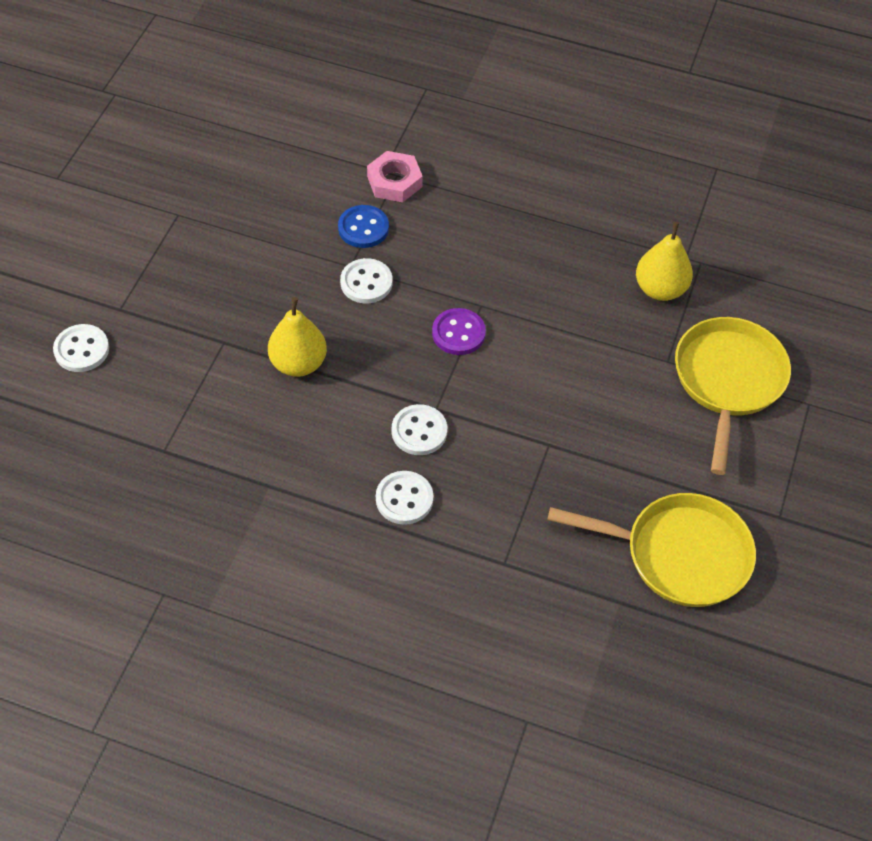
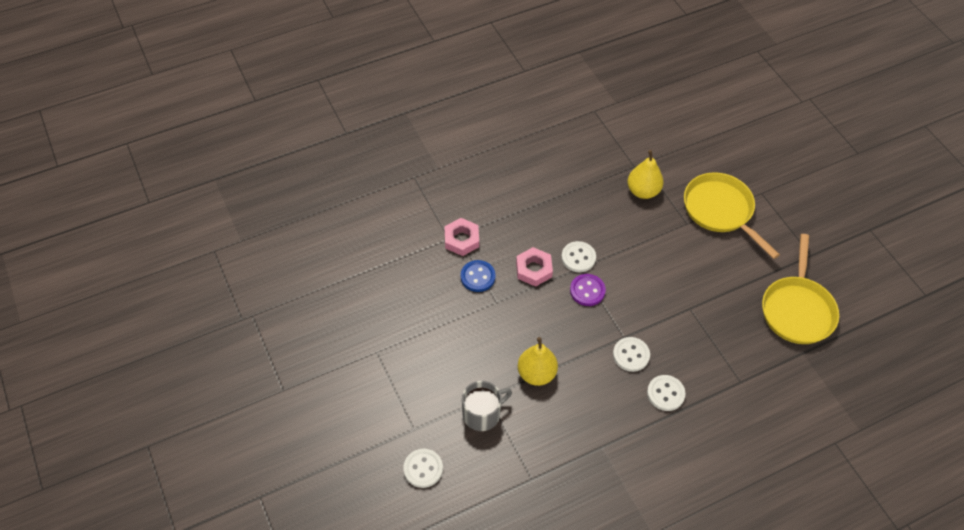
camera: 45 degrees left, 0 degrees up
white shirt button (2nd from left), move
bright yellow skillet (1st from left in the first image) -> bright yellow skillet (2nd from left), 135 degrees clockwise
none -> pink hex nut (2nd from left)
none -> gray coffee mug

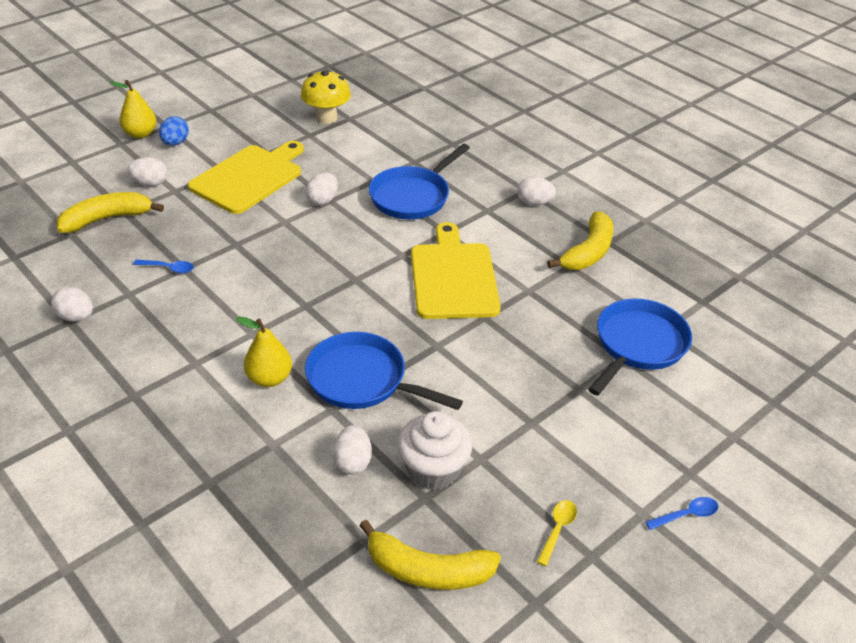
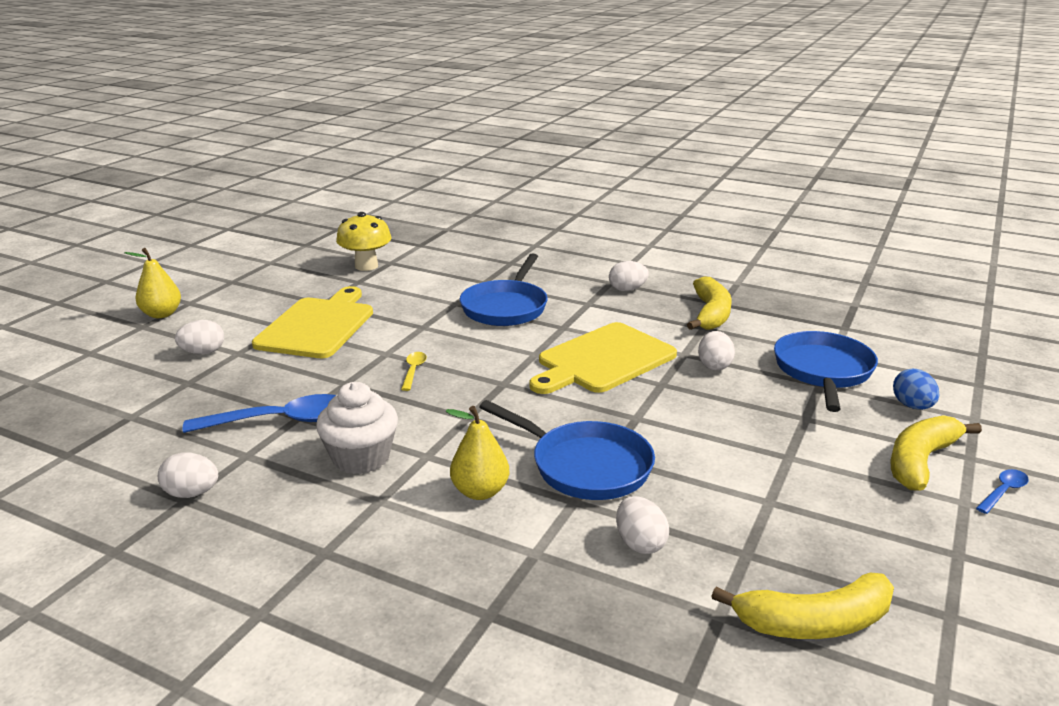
camera: 20 degrees left, 15 degrees down
royal blue egg shape, move
white egg shape (3rd from left in the first image) -> white egg shape (5th from left), move
bright yellow banana fruit (1st from left in the first image) -> bright yellow banana fruit (3rd from left), move
bright yellow bread board (2nd from left), 105 degrees counterclockwise
royal blue spoon (1st from left), x2.06
royal blue skillet (1st from left in the first image) -> royal blue skillet (2nd from left), 150 degrees counterclockwise
white fairy cake, move
bright yellow spoon, move

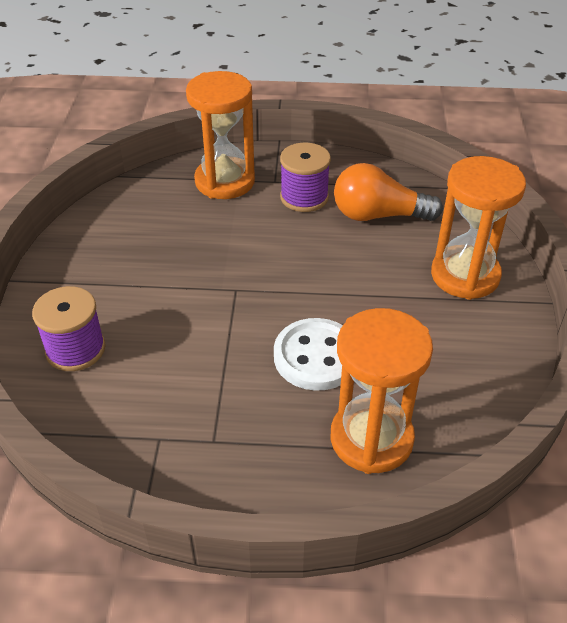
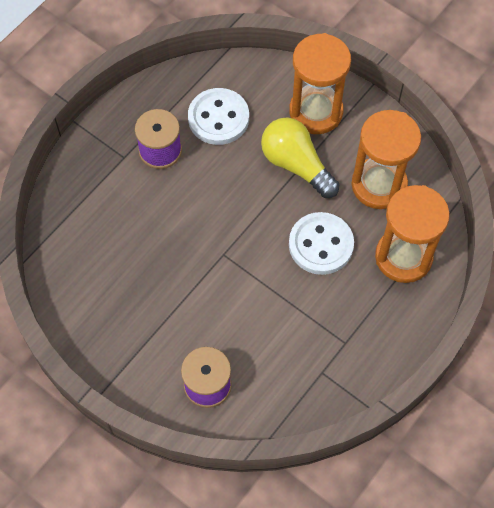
camera: 55 degrees left, 20 degrees up
bright orange hourglass (1st from left in the first image) -> bright orange hourglass (2nd from left), move
bright orange lightbulb -> white shirt button (1st from left)
none -> bright yellow lightbulb

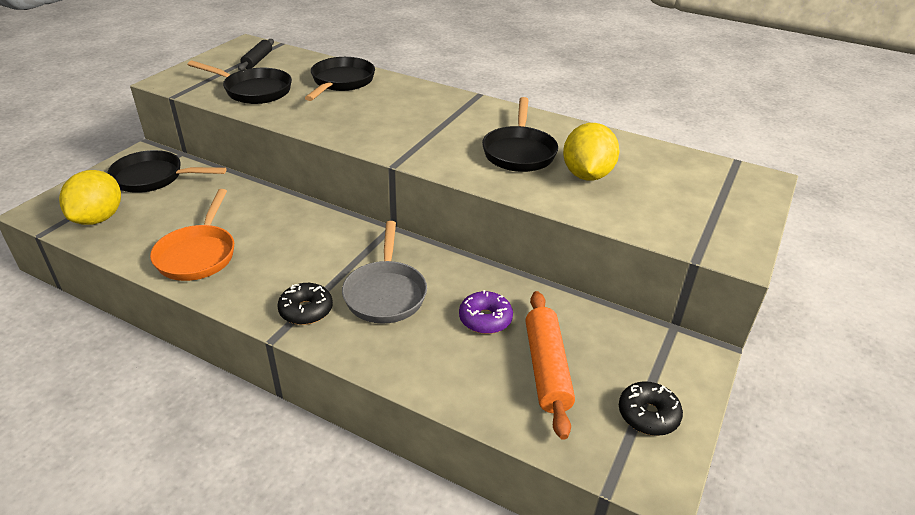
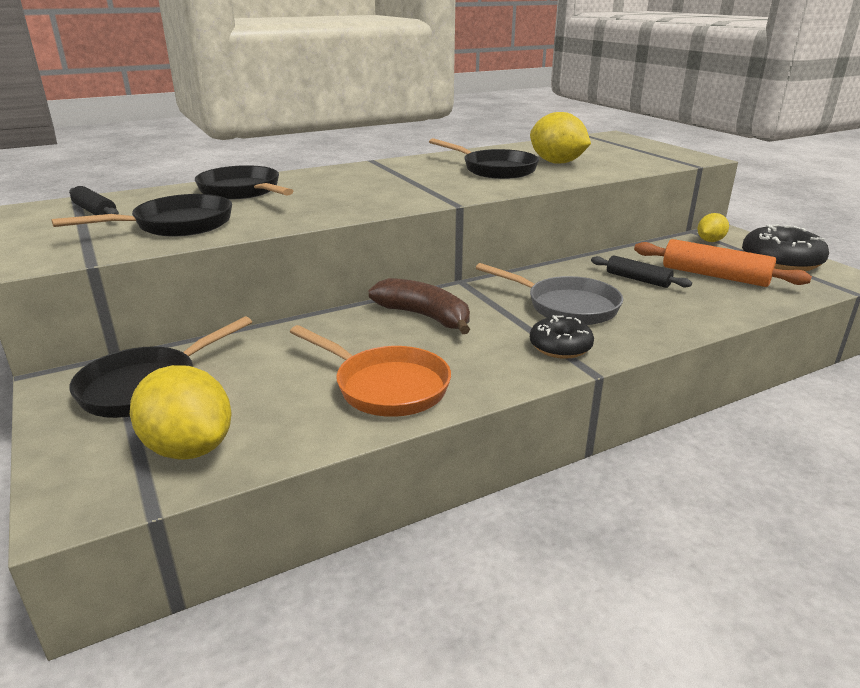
camera: 55 degrees left, 10 degrees down
royal purple glazed donut -> black dough roller (2nd from left)
black glazed donut (2nd from left), x1.60
none -> bright yellow toy lemon (3rd from left)
none -> dark brown banana fruit

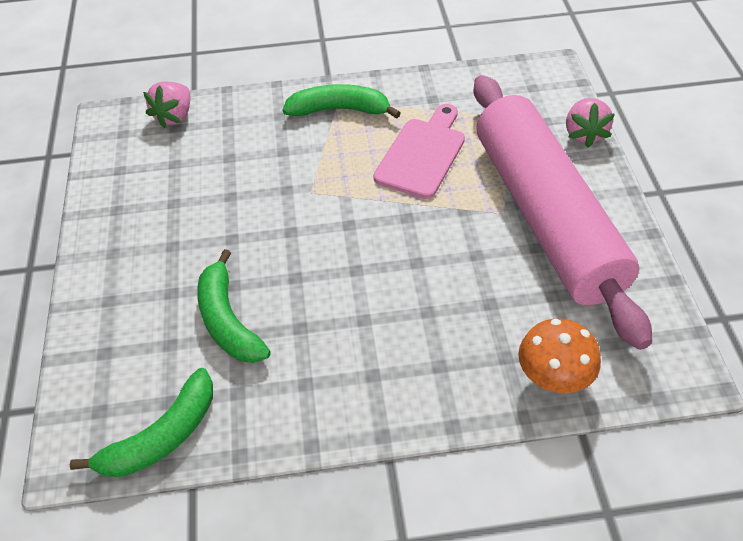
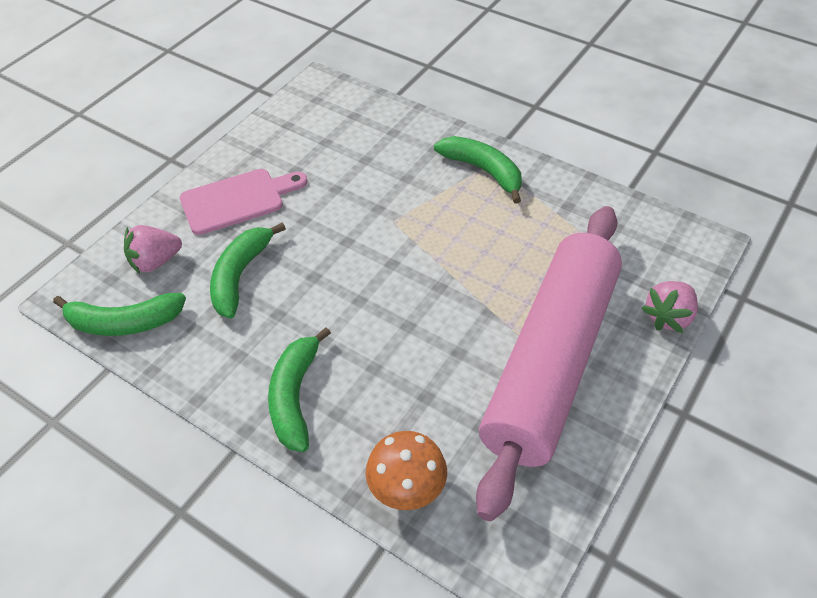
camera: 40 degrees right, 0 degrees up
pink strawberry (1st from left), move
pink bread board, move
none -> emerald banana fruit (3rd from left)

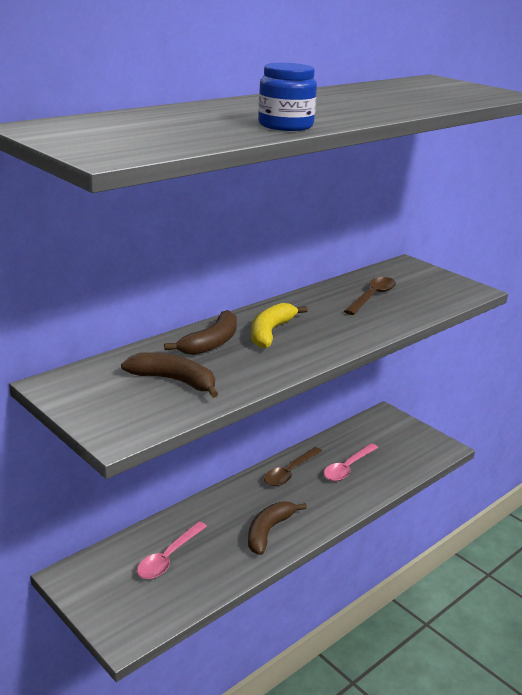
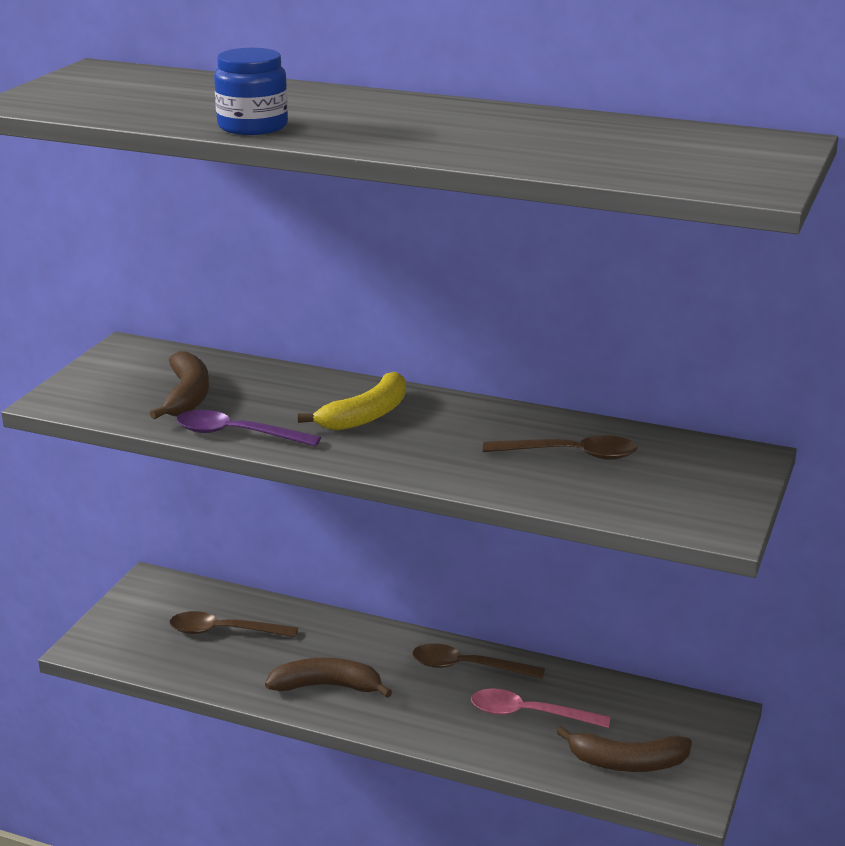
camera: 65 degrees right, 0 degrees up
bright yellow banana fruit, 135 degrees clockwise
dark brown banana fruit (2nd from left in the first image) -> dark brown banana fruit (3rd from left), move
pink spoon (1st from left) -> dark brown spoon (1st from left)
none -> royal purple spoon

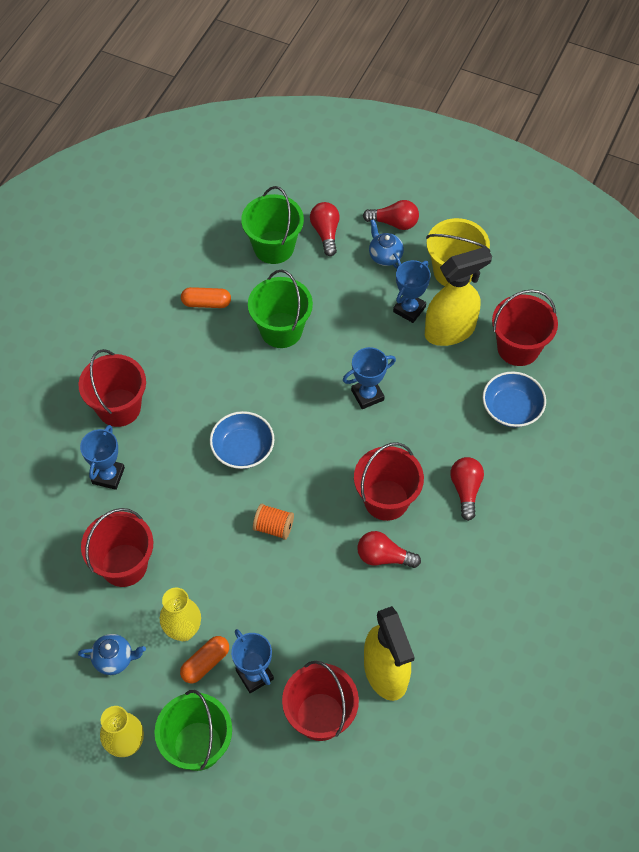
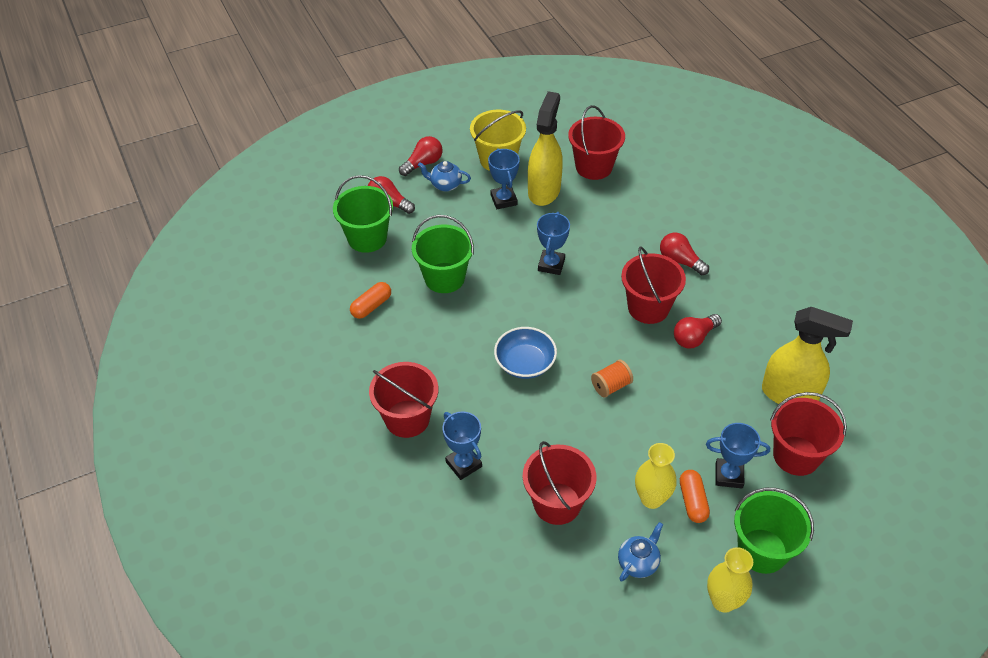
camera: 50 degrees left, 10 degrees down
royal blue deep dish (2nd from left) -> none

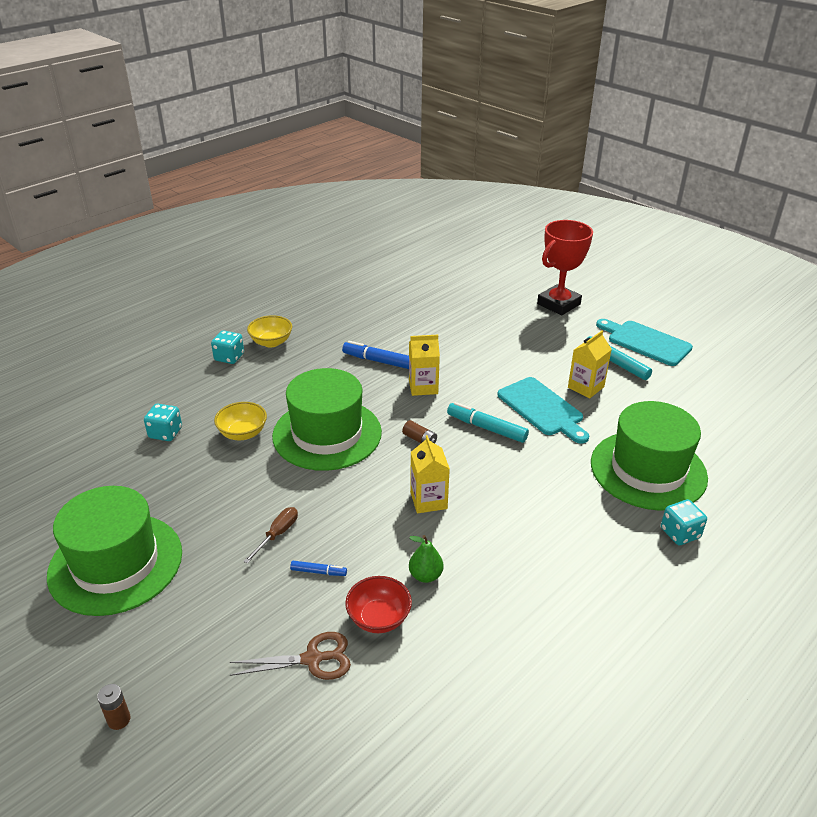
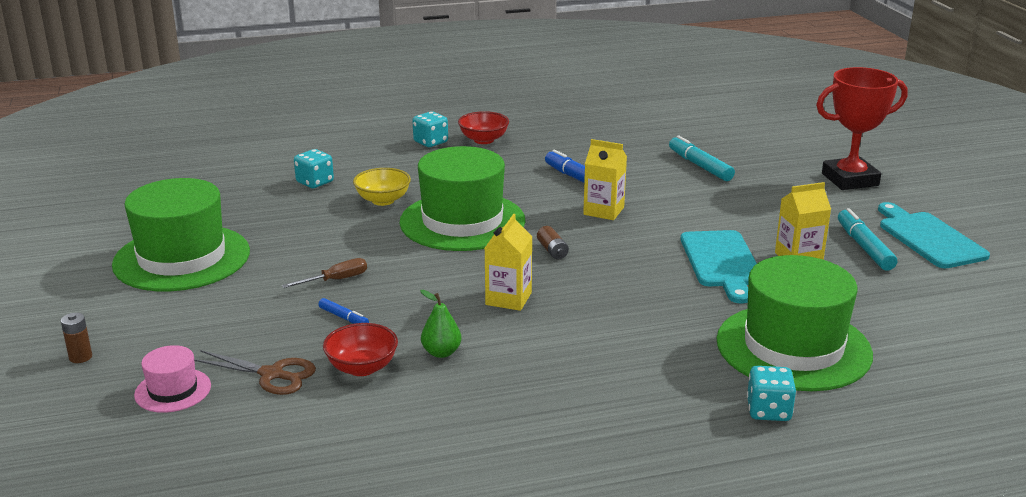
camera: 30 degrees right, 10 degrees down
bright yellow deep dish (2nd from left) -> crimson deep dish (2nd from left)
aqua marker (1st from left), move
none -> pink tall hat

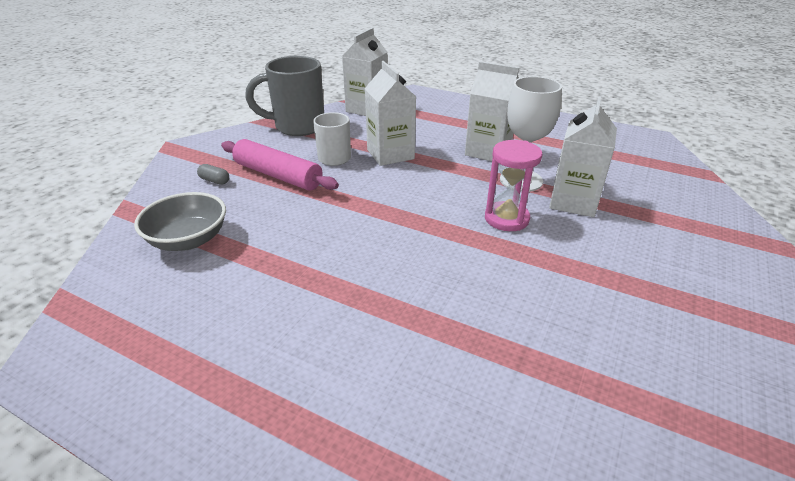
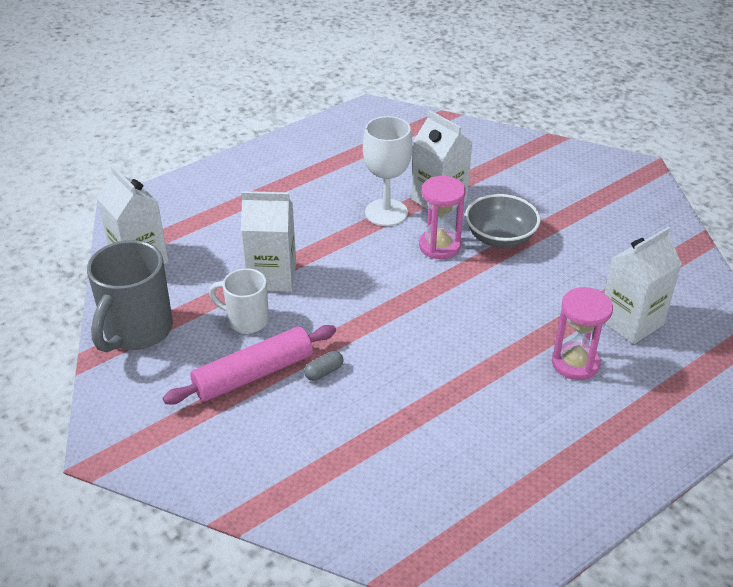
camera: 65 degrees left, 5 degrees up
white milk carton (3rd from left in the first image) -> white milk carton (4th from left), move
gray pill shape, move
gray deep dish, move
none -> pink hourglass (2nd from left)

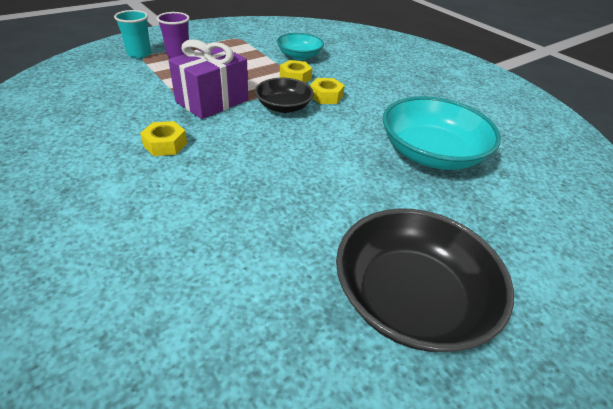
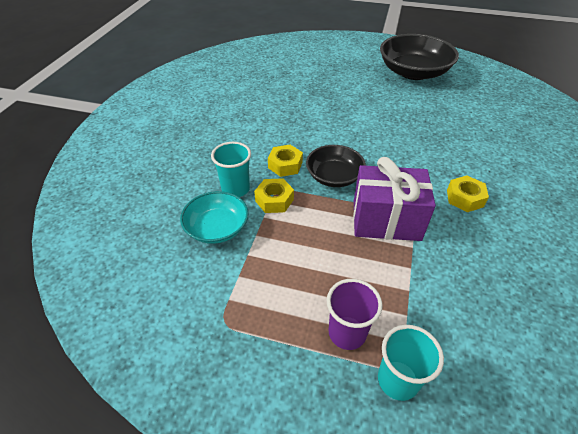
camera: 125 degrees left, 5 degrees up
aqua deep dish (2nd from left) -> none
none -> aqua beaker (1st from left)

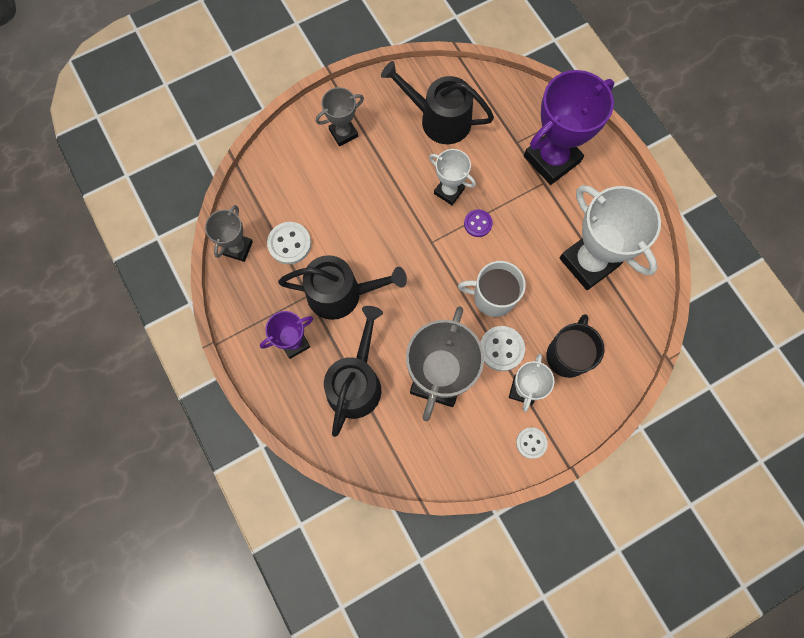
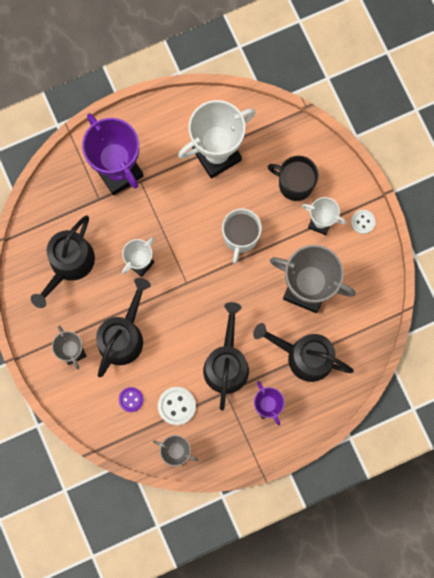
camera: 85 degrees left, 5 degrees up
royal purple shirt button, move
white shirt button (2nd from left) -> none
none -> black watering pot (2nd from left)

